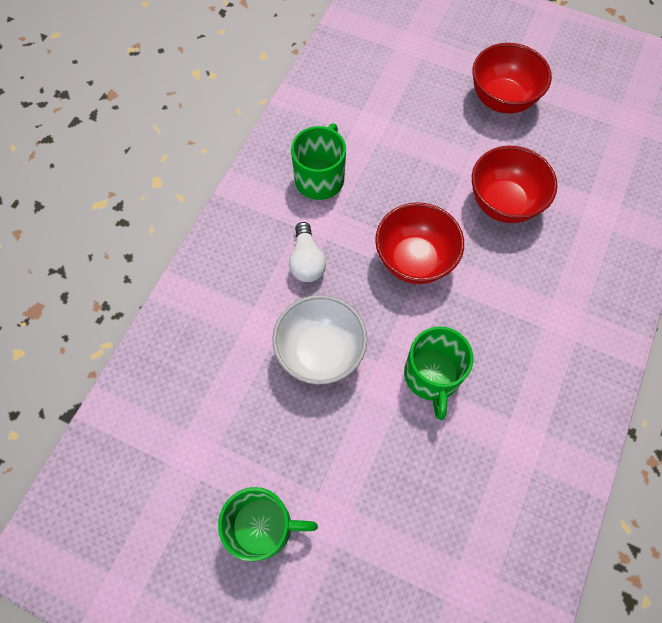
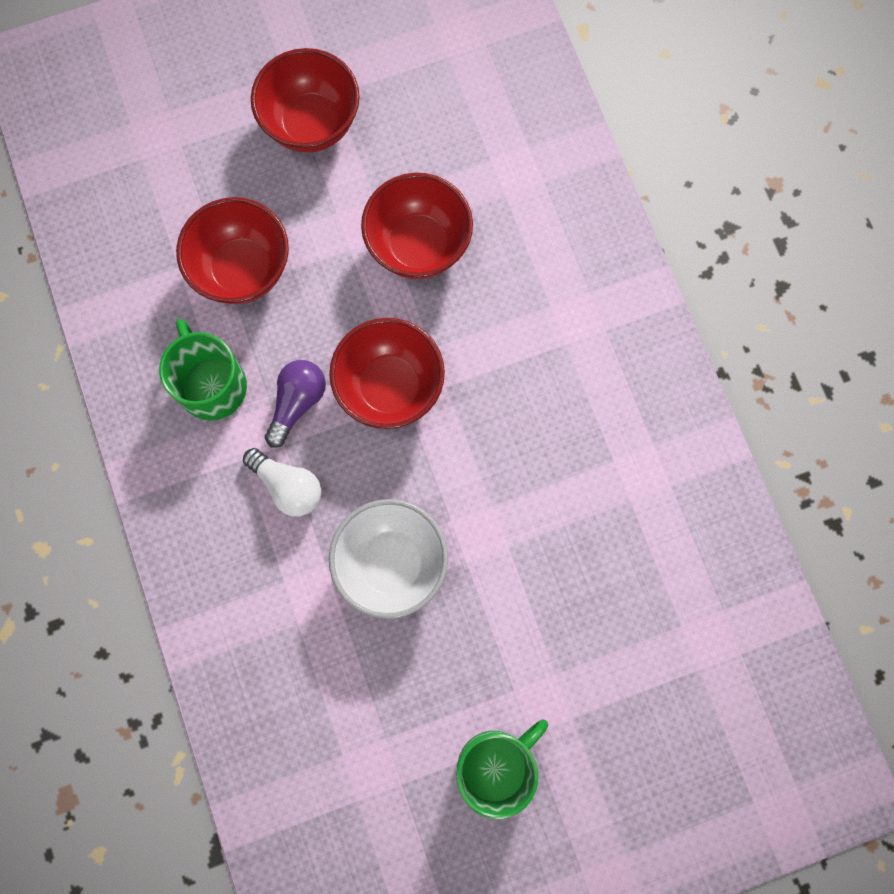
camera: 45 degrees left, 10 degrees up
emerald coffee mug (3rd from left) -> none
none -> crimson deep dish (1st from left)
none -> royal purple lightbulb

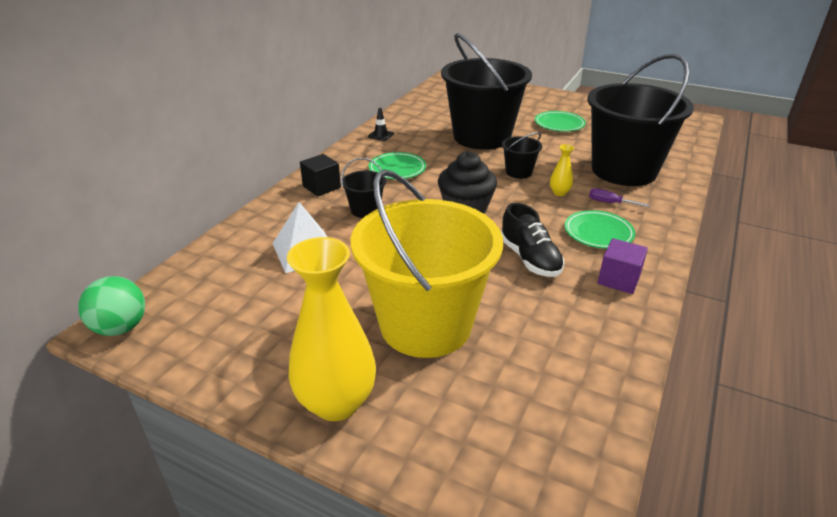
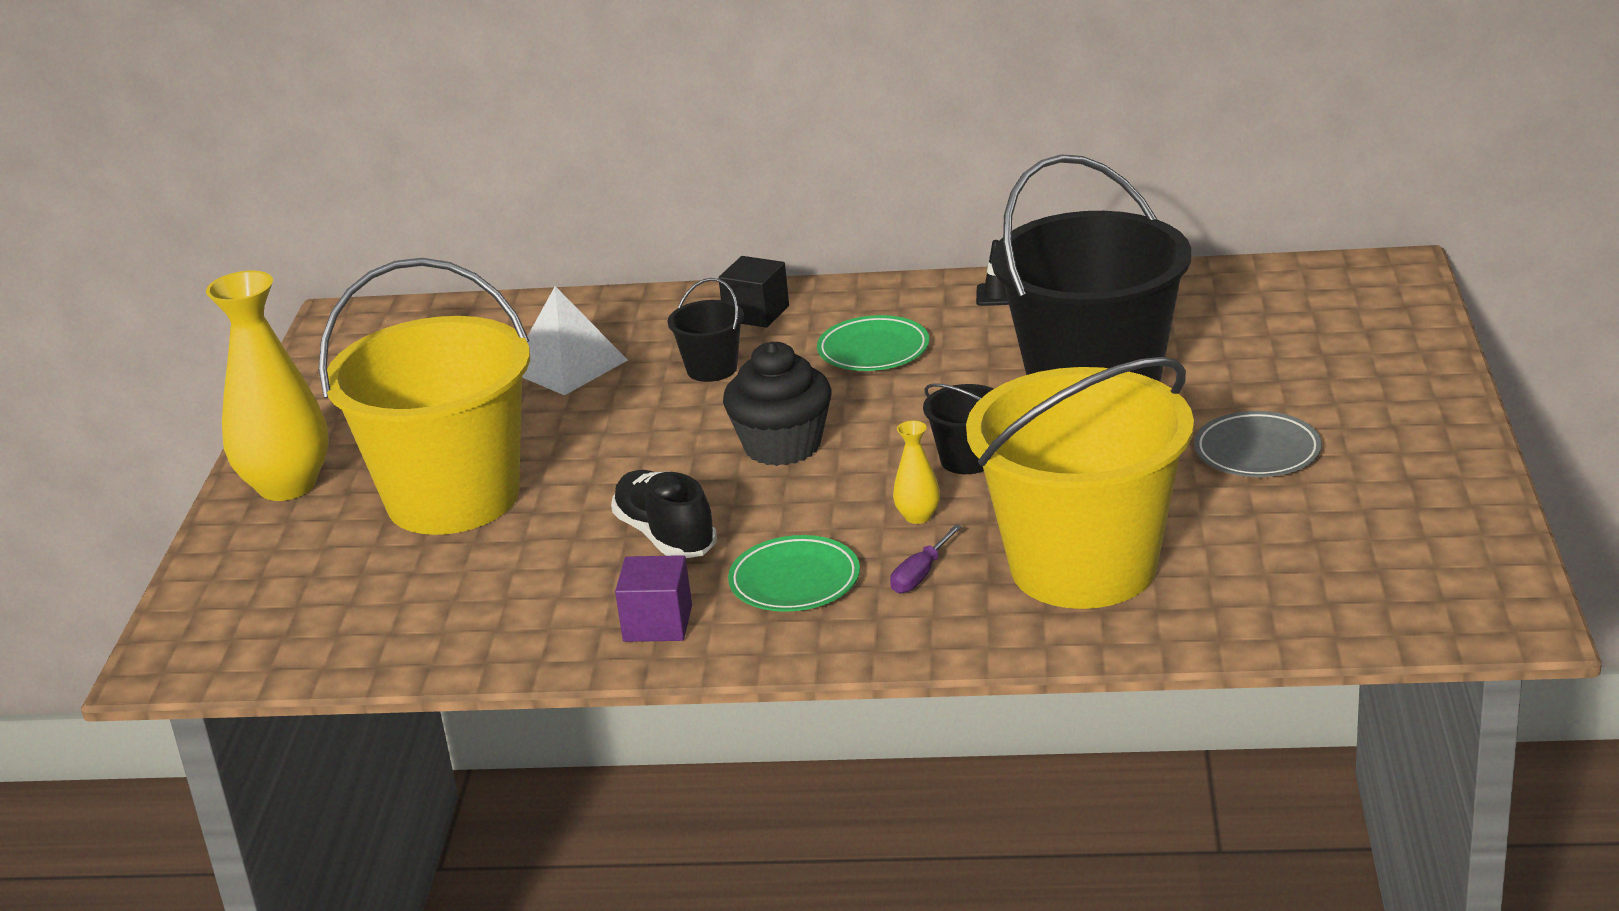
camera: 70 degrees right, 5 degrees down
black bucket (4th from left) -> bright yellow bucket (2nd from left)
emerald plate (2nd from left) -> gray plate
royal purple hand screwdriver, 150 degrees counterclockwise
black sneaker, 105 degrees clockwise
emerald sphere -> none

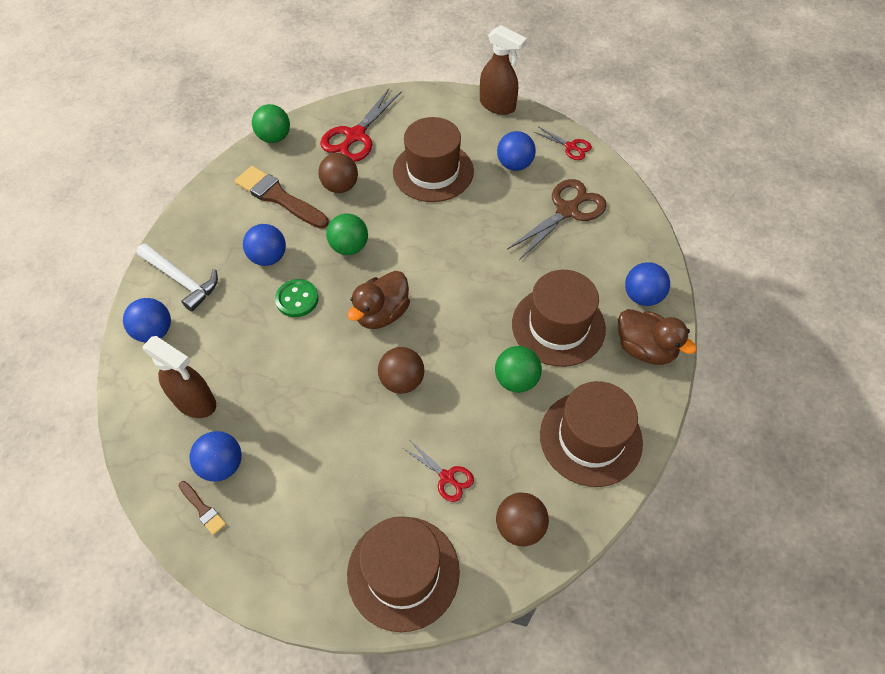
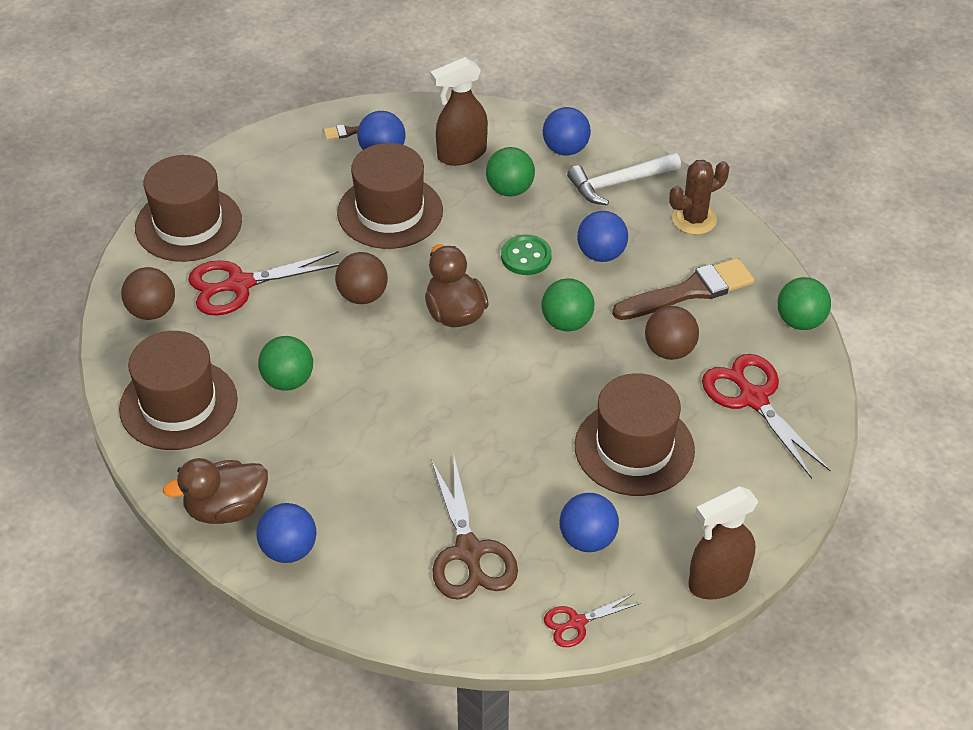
camera: 120 degrees right, 10 degrees down
dark brown tall hat (3rd from left), move
crimson shears (2nd from left in the first image) -> crimson shears (1st from left), x1.84
none -> emerald sphere (2nd from left)
none -> dark brown prickly plant

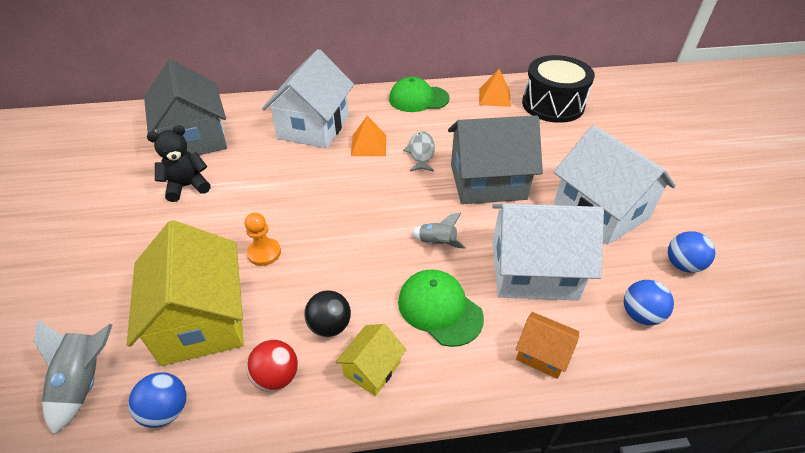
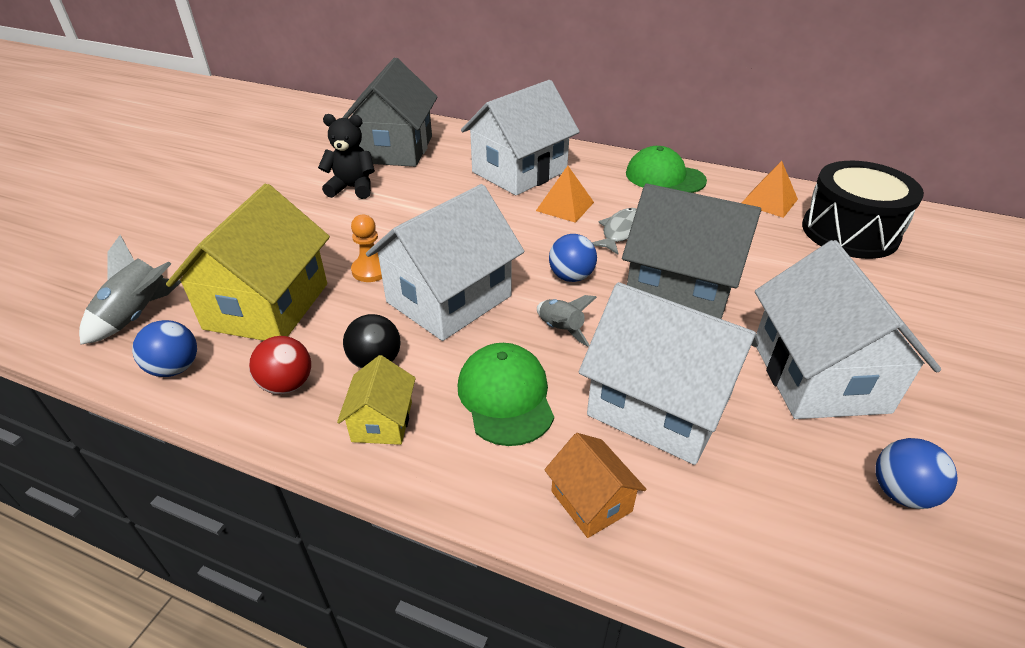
camera: 30 degrees right, 5 degrees down
royal blue sphere (2nd from left), move
bright yellow toy house (2nd from left), 60 degrees counterclockwise
none -> white toy house (1st from left)

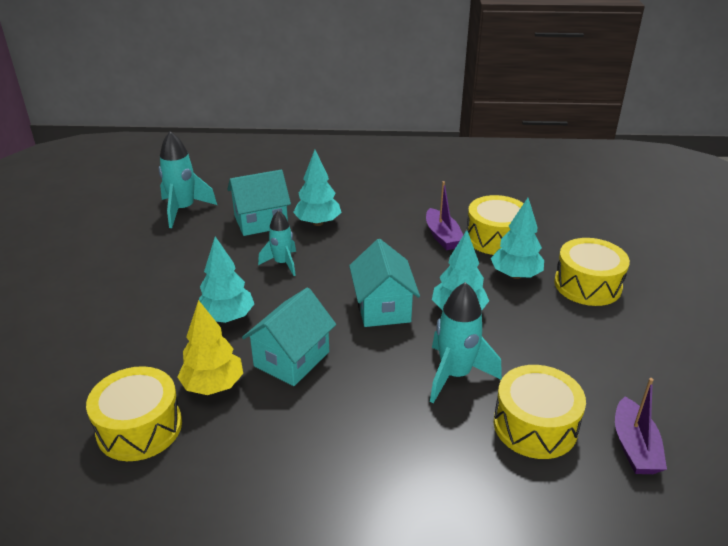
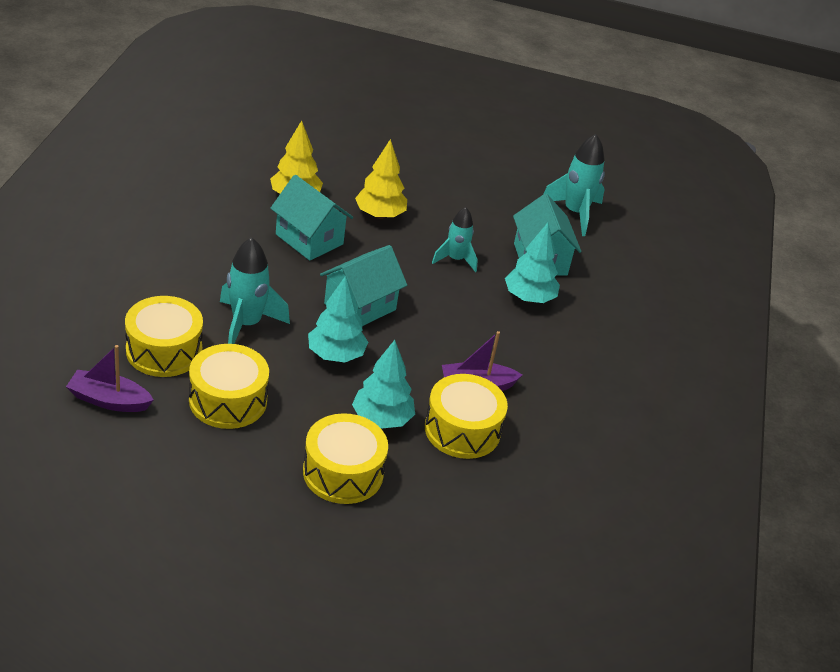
camera: 95 degrees right, 5 degrees up
aqua tree (1st from left) -> bright yellow tree (2nd from left)
aqua toy house (3rd from left in the first image) -> aqua toy house (2nd from left), 45 degrees counterclockwise
bright yellow snare drum (1st from left in the first image) -> bright yellow snare drum (2nd from left), move

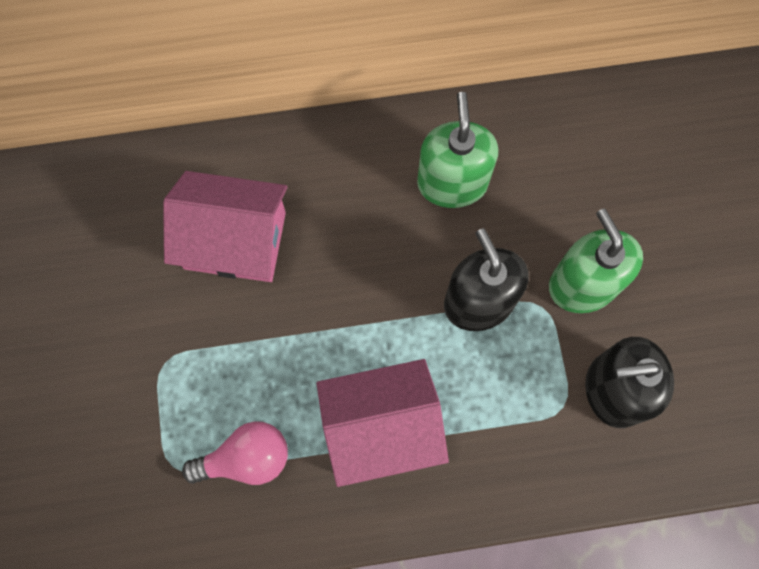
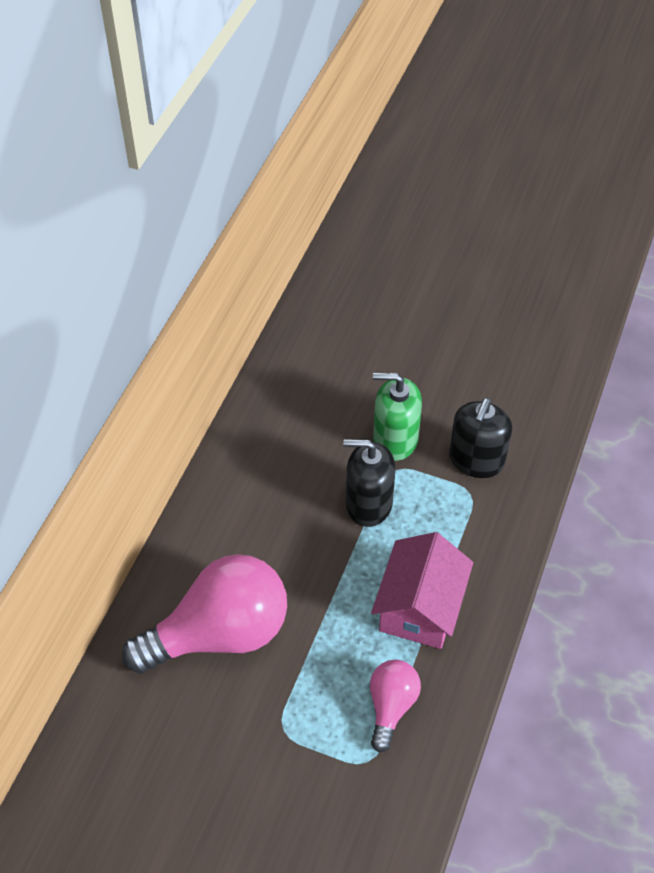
camera: 60 degrees left, 20 degrees down
emerald soap dispenser (1st from left) -> none
pink toy house (1st from left) -> pink lightbulb (1st from left)

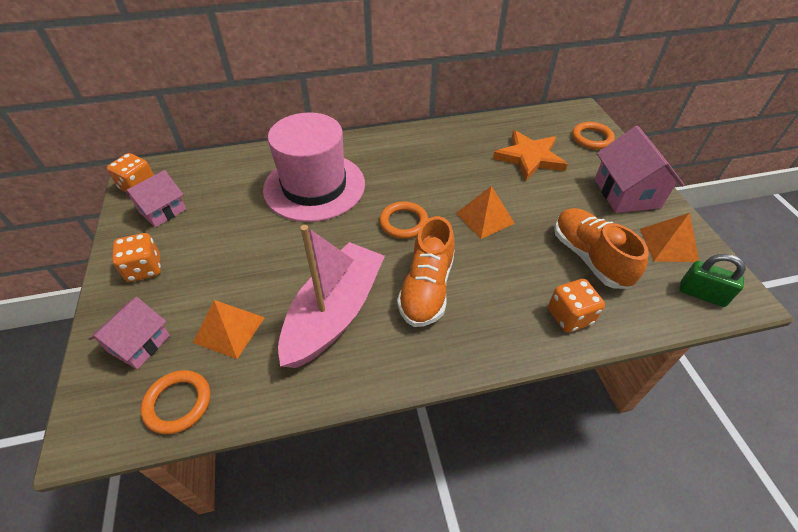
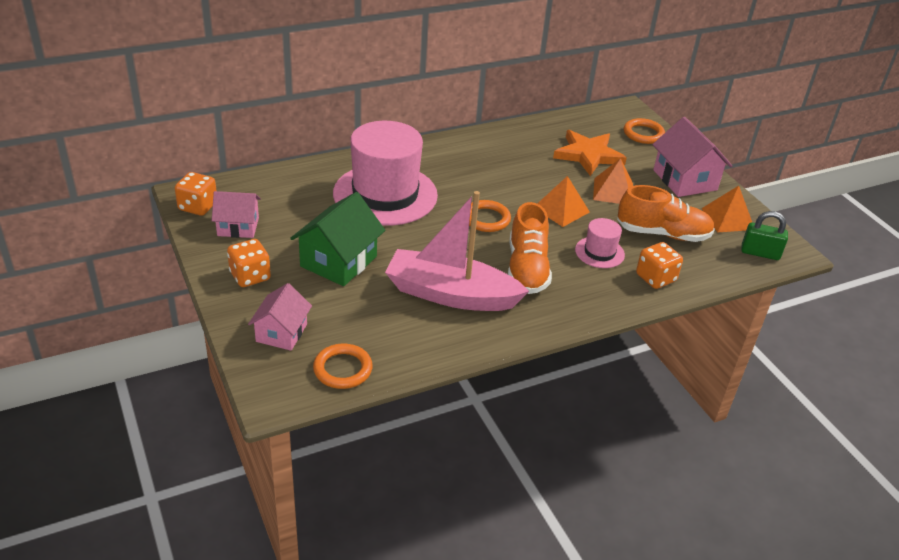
camera: 15 degrees left, 10 degrees down
pink toy house (2nd from left in the first image) -> pink toy house (1st from left), 60 degrees clockwise
bright orange sneaker (2nd from left), 135 degrees clockwise
pink sailboat, 90 degrees counterclockwise
bright orange pyramid shape (1st from left in the first image) -> bright orange pyramid shape (2nd from left), move
none -> emerald toy house
none -> pink tall hat (2nd from left)

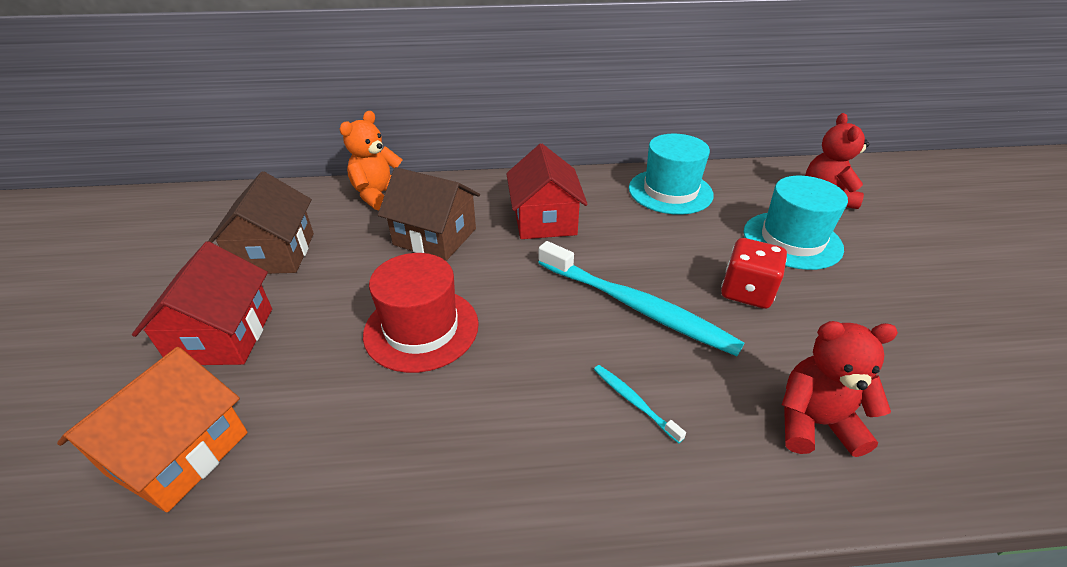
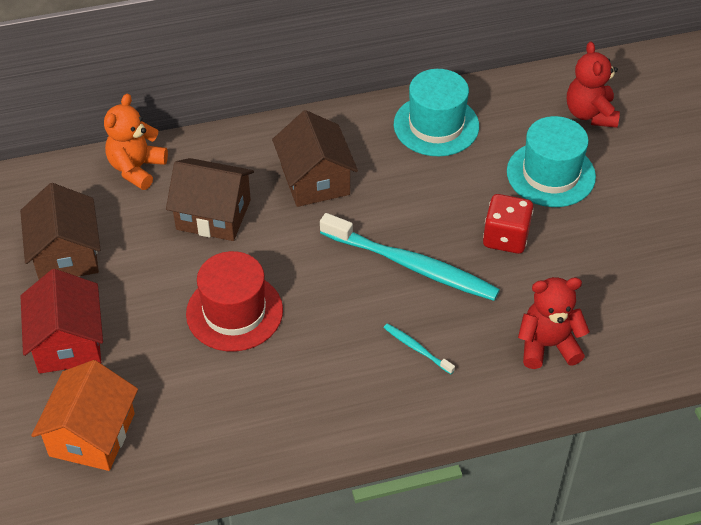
camera: 10 degrees left, 10 degrees up
crimson toy house (2nd from left) -> dark brown toy house (3rd from left)

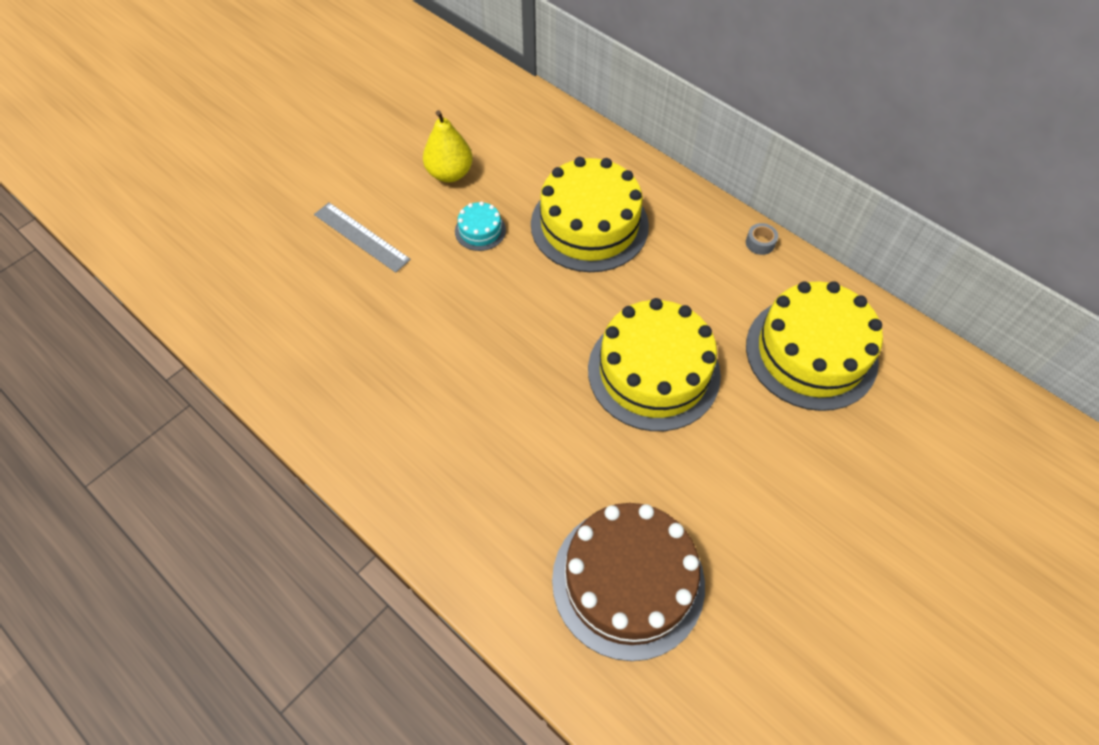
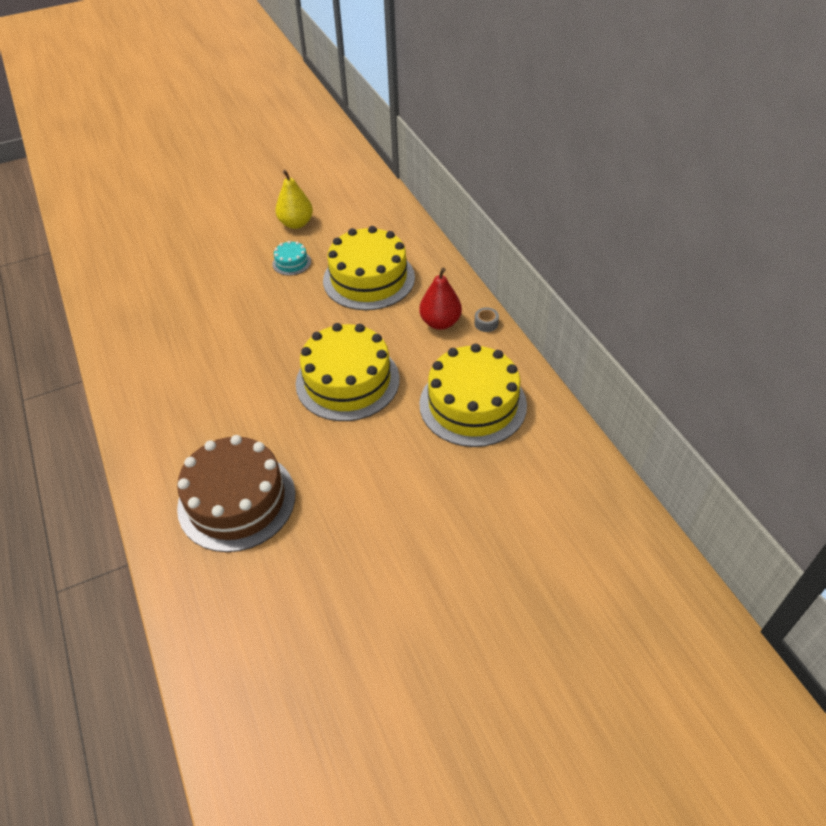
camera: 25 degrees right, 10 degrees down
gray measuring stick -> none
none -> crimson pear

